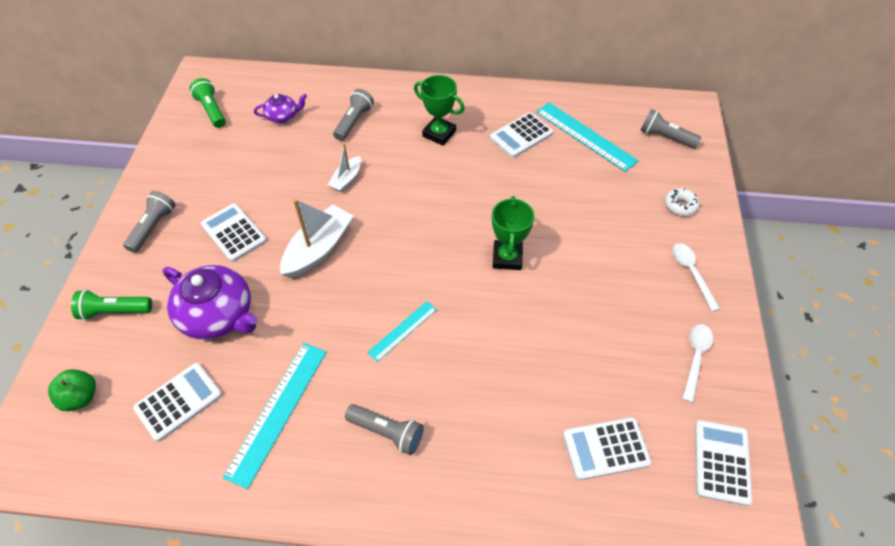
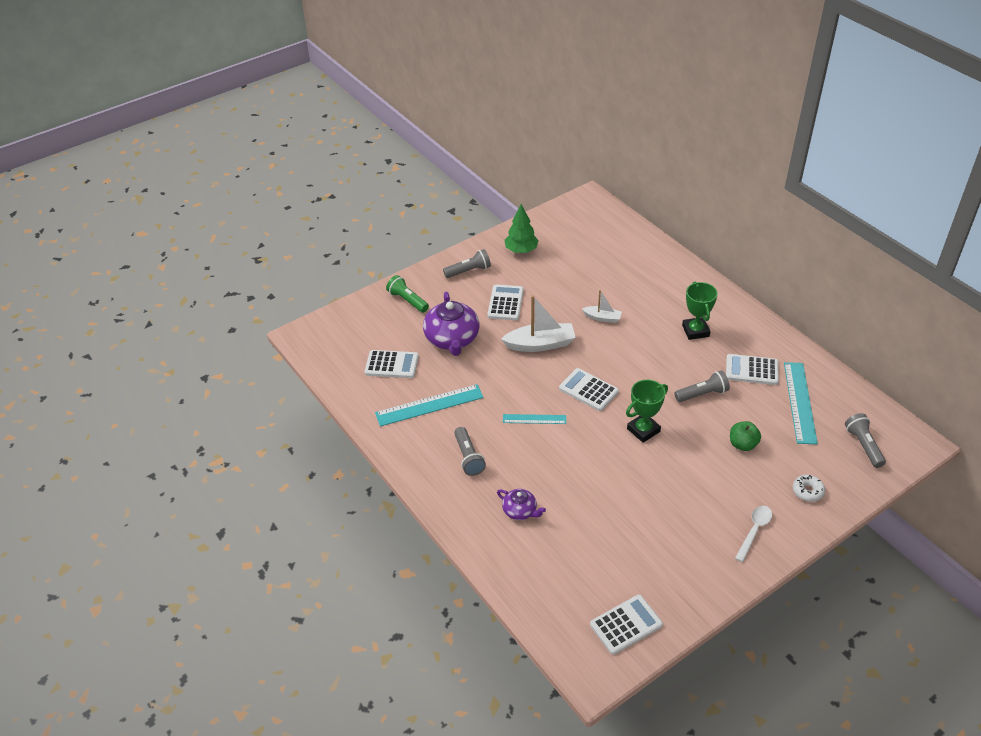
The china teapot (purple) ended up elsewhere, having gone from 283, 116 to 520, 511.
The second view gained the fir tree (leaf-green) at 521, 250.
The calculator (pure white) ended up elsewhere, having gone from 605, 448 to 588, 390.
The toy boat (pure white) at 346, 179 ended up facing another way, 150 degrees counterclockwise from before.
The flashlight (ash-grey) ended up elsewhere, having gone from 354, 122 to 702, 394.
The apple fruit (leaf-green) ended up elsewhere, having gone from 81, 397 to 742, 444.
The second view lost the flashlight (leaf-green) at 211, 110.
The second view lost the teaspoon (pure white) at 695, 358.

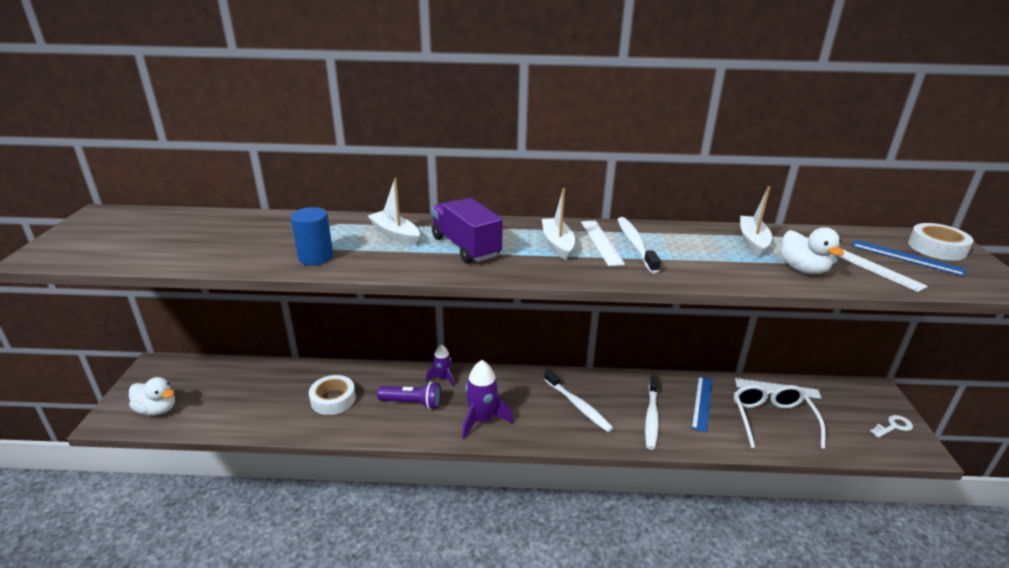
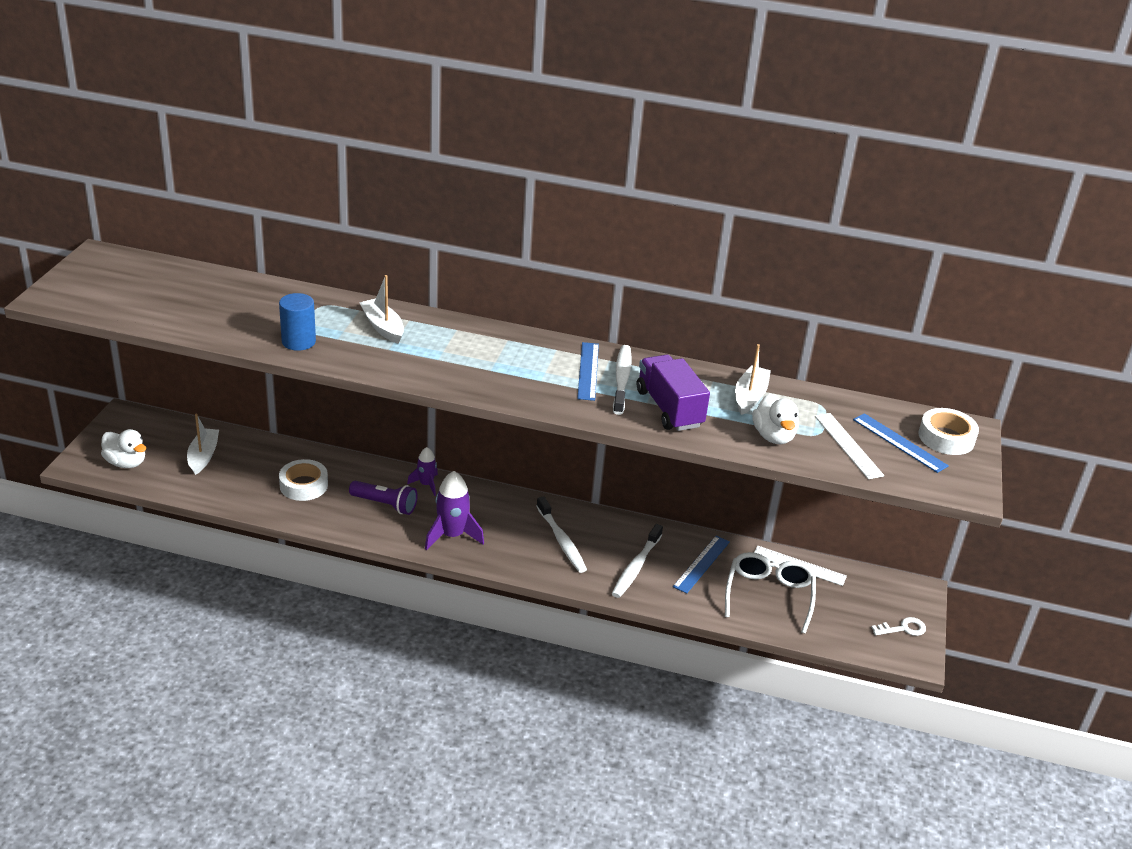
The toy boat (pure white) ended up elsewhere, having gone from 557, 244 to 203, 456.
What was the straightedge (pure white) at 601, 242 turned into the straightedge (cobalt) at 588, 371.
The toy truck (purple) ended up elsewhere, having gone from 466, 247 to 669, 408.

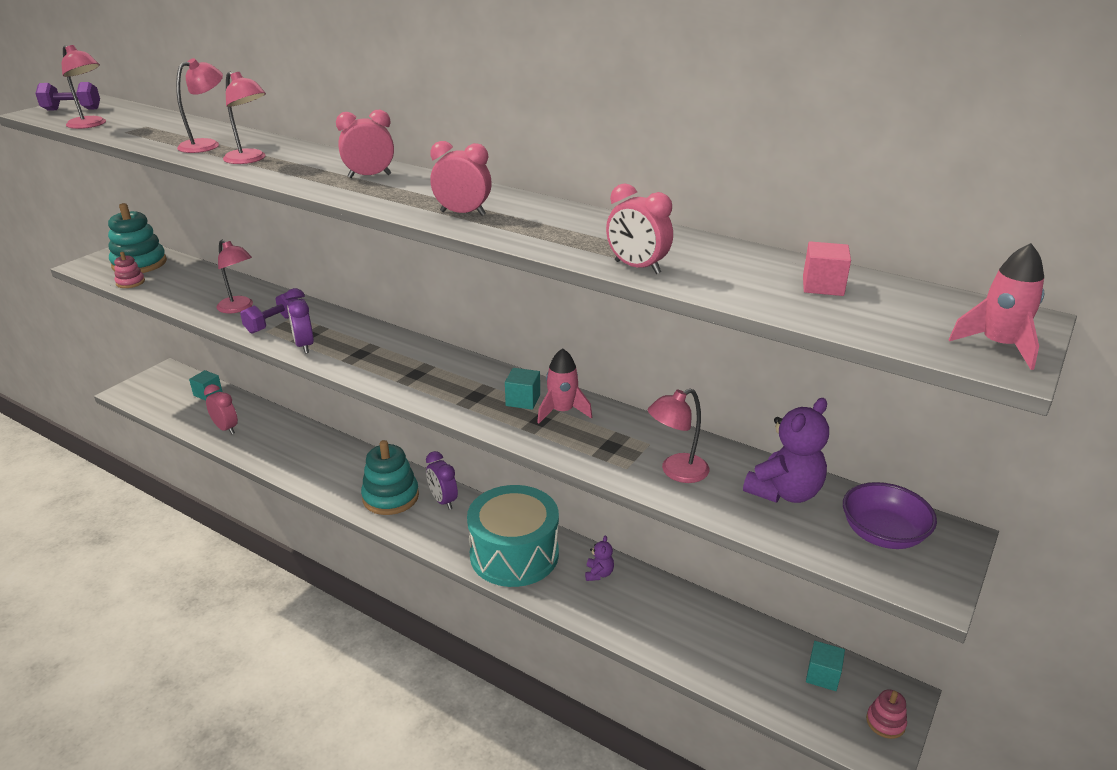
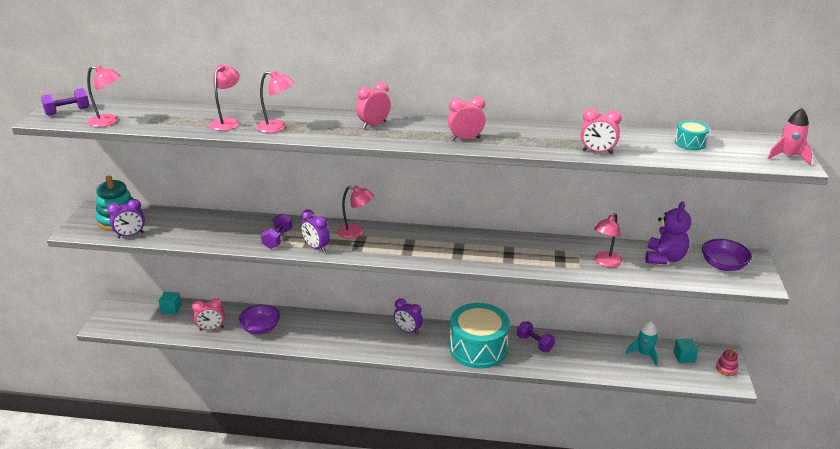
Where the stacking rings (pink) stood at 130, 282, the alarm clock (purple) came to stand at 131, 235.
The alarm clock (pink) at 226, 428 ended up facing another way, 150 degrees clockwise from before.
The second view gained the bowl (purple) at 260, 328.
The lamp (pink) ended up elsewhere, having gone from 239, 308 to 356, 232.
Where the teddy (purple) stood at 599, 574, the hand weight (purple) came to stand at 534, 343.
The second view gained the rocket (teal) at 644, 354.
Where the block (pink) stood at 823, 286, the drum (teal) came to stand at 690, 143.
The second view lost the stacking rings (teal) at 390, 497.
The second view lost the block (teal) at 523, 400.
The second view lost the rocket (pink) at 562, 411.

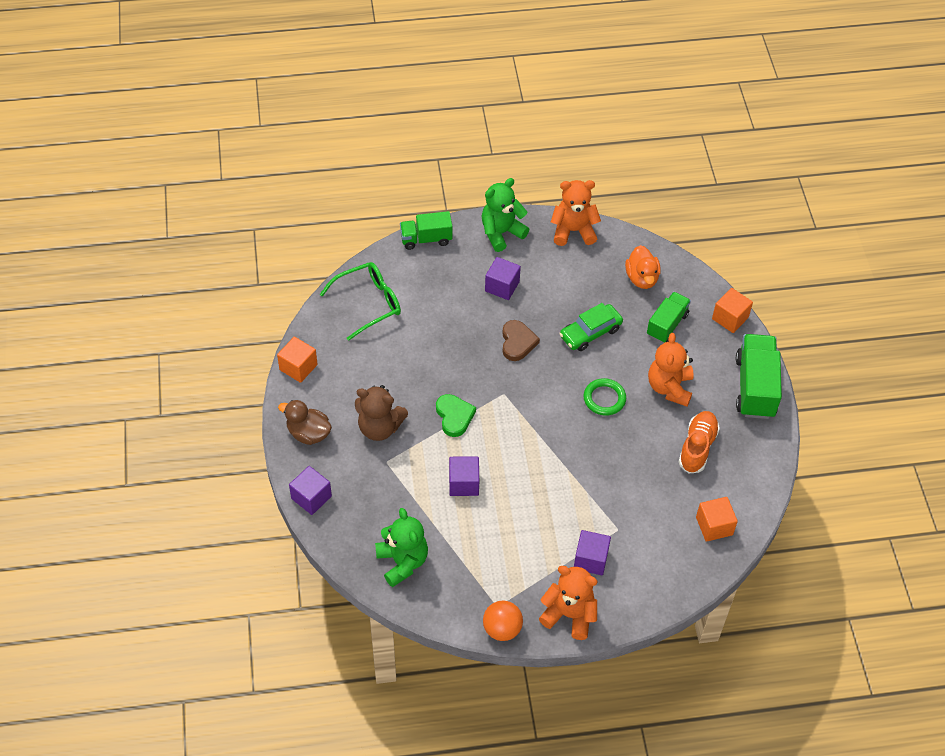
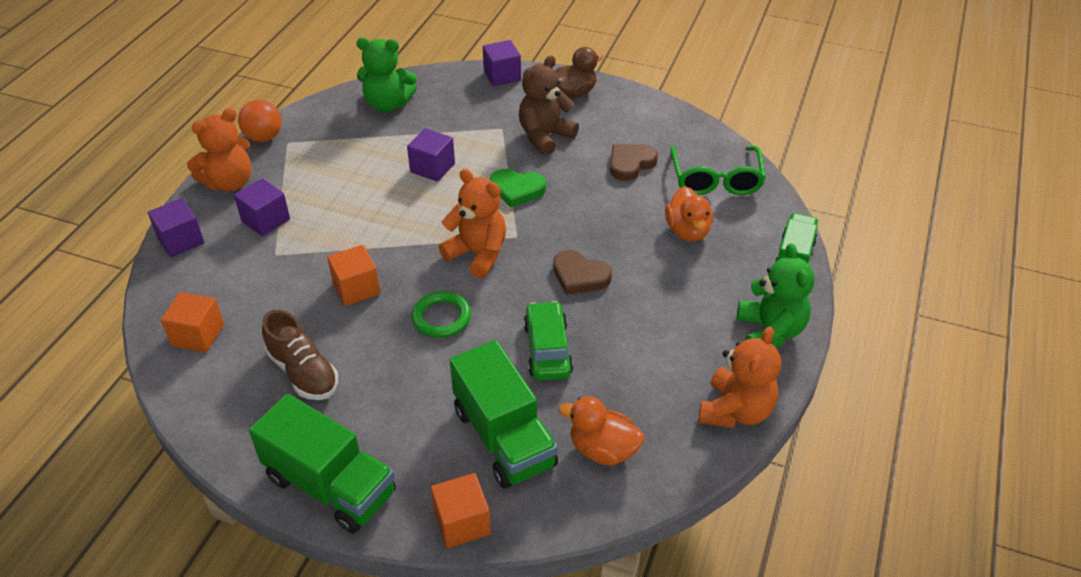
The block (purple) ended up elsewhere, having gone from 502, 286 to 181, 240.
What was the sneaker (bright orange) at 697, 447 turned into the sneaker (brown) at 303, 372.
The block (bright orange) ended up elsewhere, having gone from 298, 367 to 356, 288.
The teddy (bright orange) ended up elsewhere, having gone from 669, 387 to 477, 254.
The size of the toy truck (leaf-green) at 667, 325 changed by a factor of 1.56.
The second view gained the love heart (brown) at 630, 164.
The second view gained the toy duck (bright orange) at 687, 231.

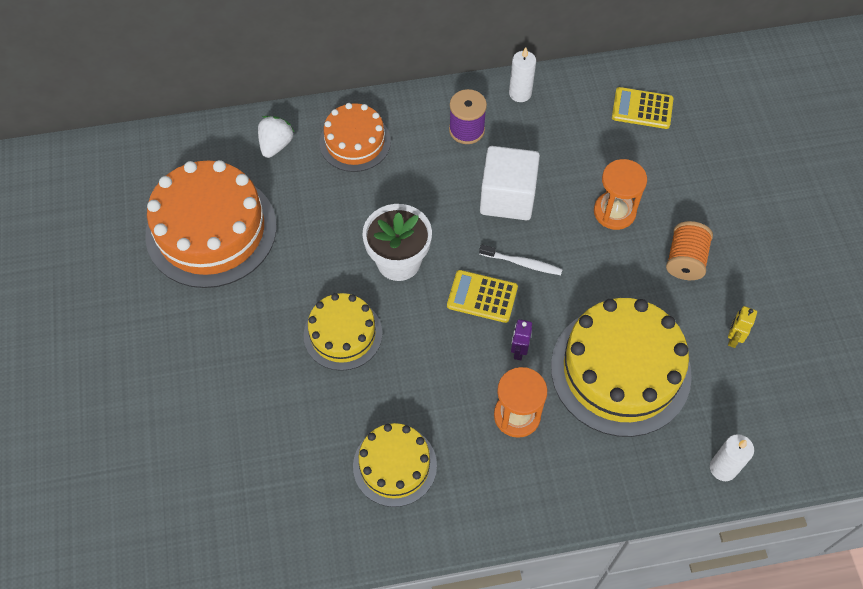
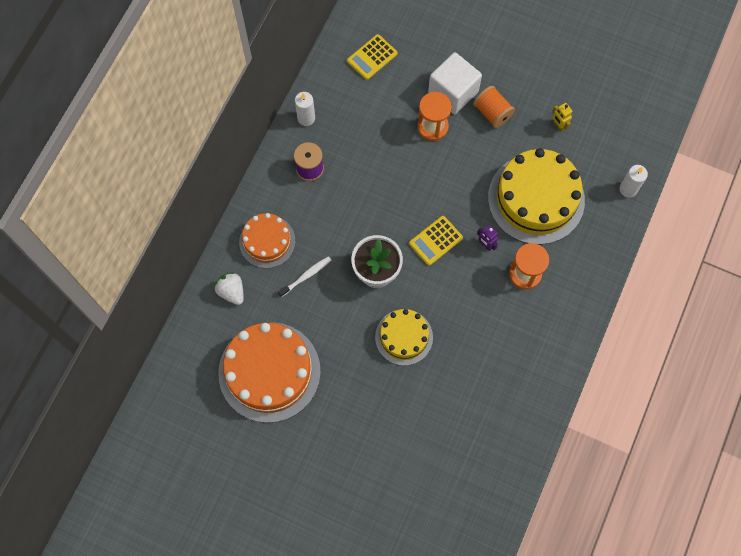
The tooth brush (pure white) ended up elsewhere, having gone from 522, 263 to 306, 276.
The block (pure white) ended up elsewhere, having gone from 507, 197 to 453, 92.
The second view lost the gateau (bright yellow) at 394, 465.

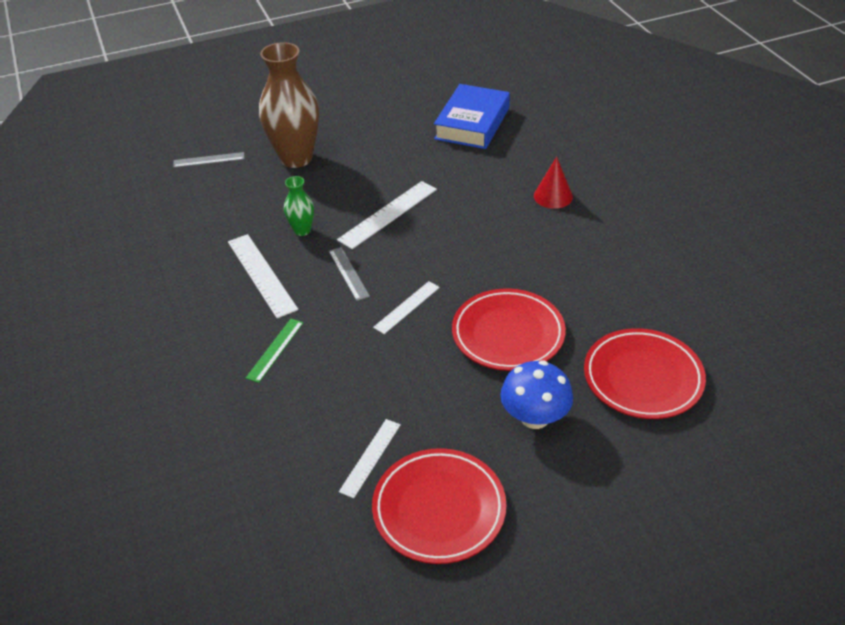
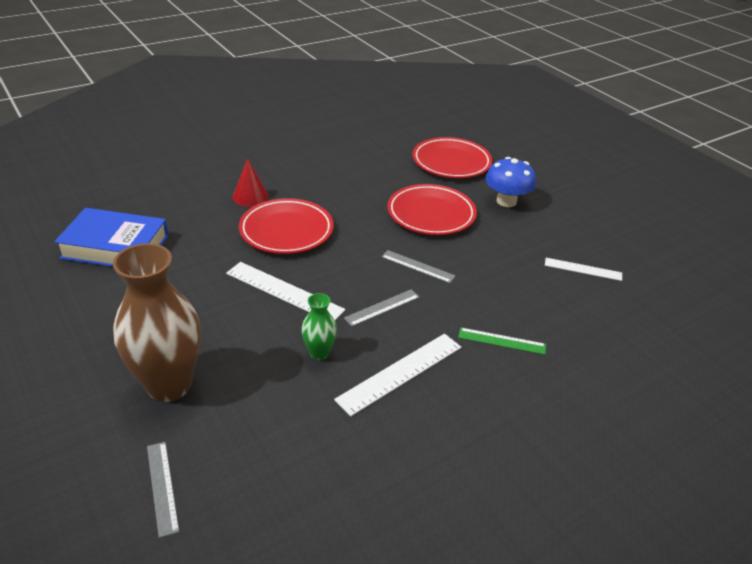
The dinner plate (red) ended up elsewhere, having gone from 439, 509 to 286, 231.
What was the straightedge (pure white) at 407, 307 turned into the straightedge (ash-grey) at 418, 266.

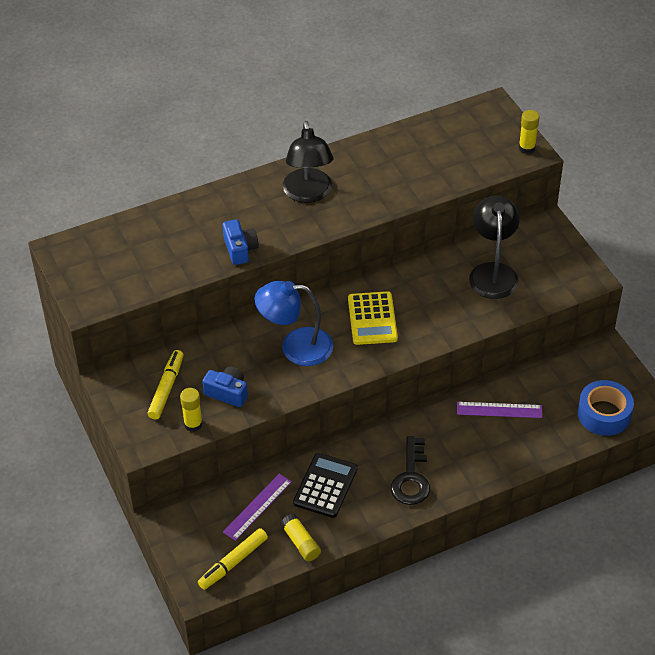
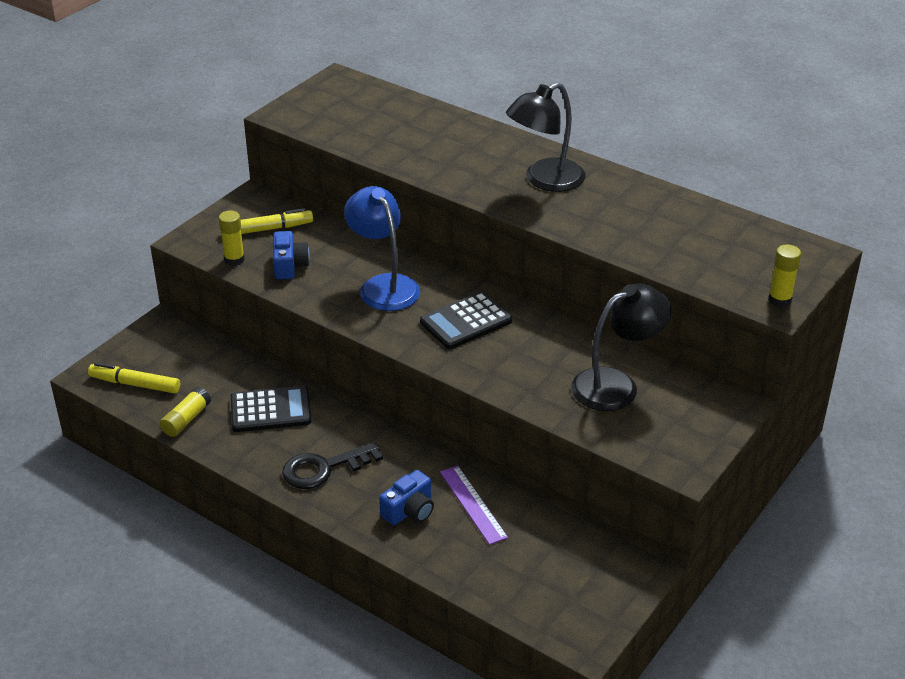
The photo camera (cobalt) ended up elsewhere, having gone from 240, 249 to 409, 510.
What was the calculator (bright yellow) at 372, 319 turned into the calculator (ebony) at 466, 321.
The second view lost the straightedge (purple) at 257, 507.
The second view lost the sticky tape (cobalt) at 604, 414.

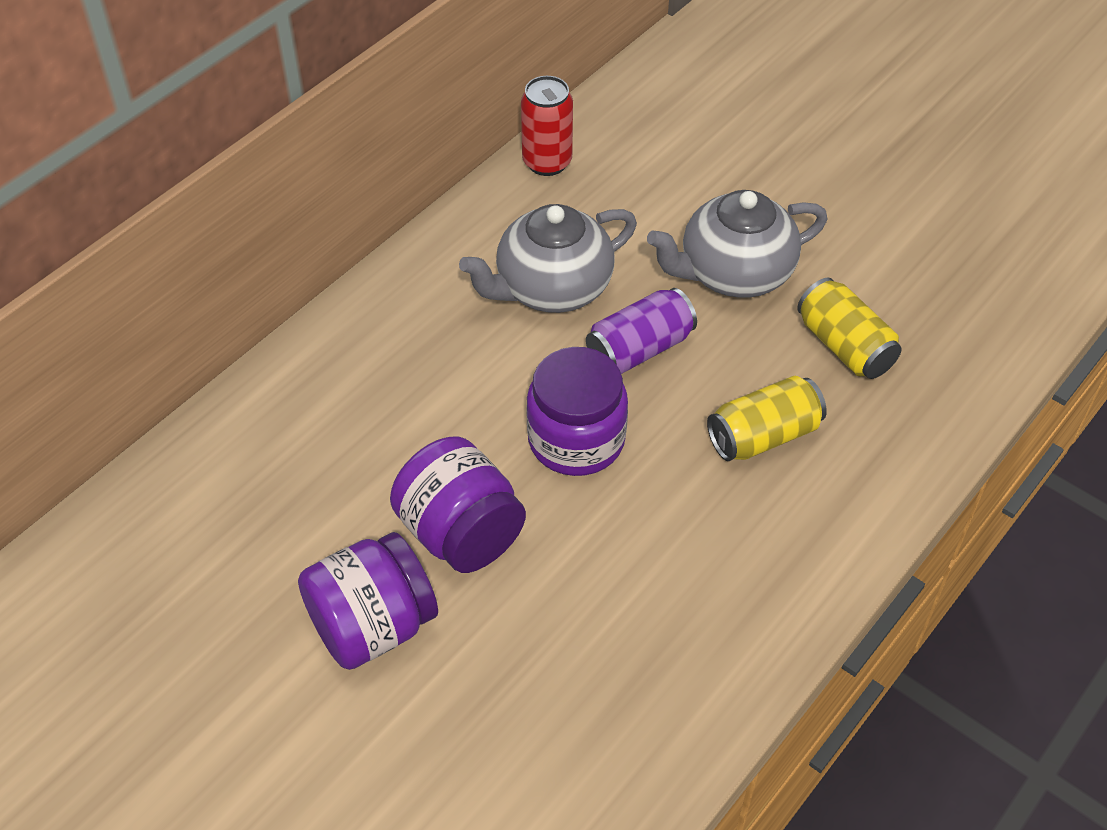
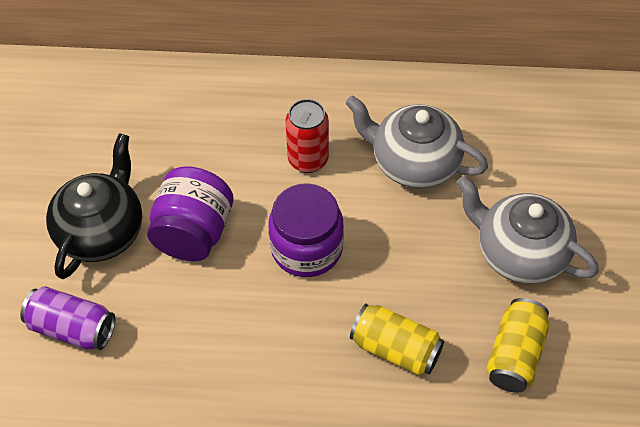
The can (purple) ended up elsewhere, having gone from 639, 349 to 72, 328.
Where the preserve jar (purple) stood at 373, 626, the china teapot (ebony) came to stand at 102, 231.
The can (red) ended up elsewhere, having gone from 547, 162 to 308, 160.

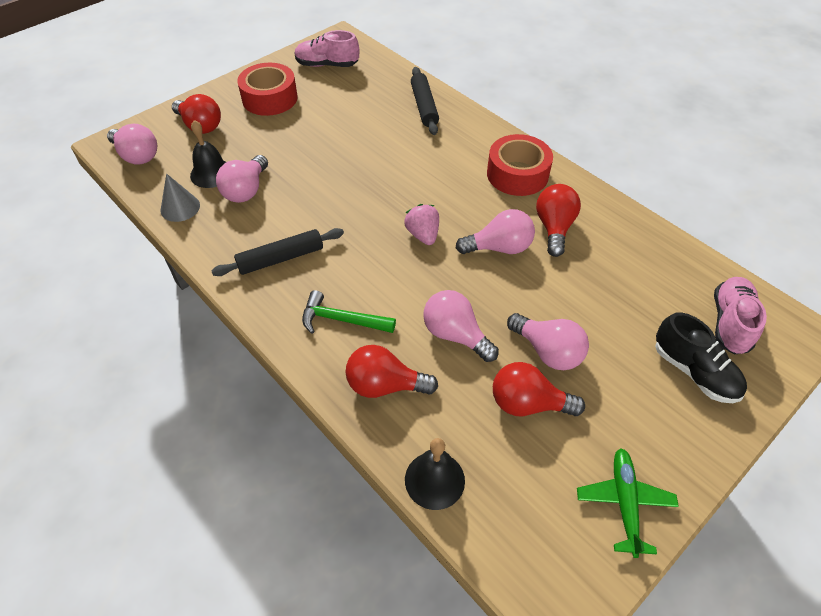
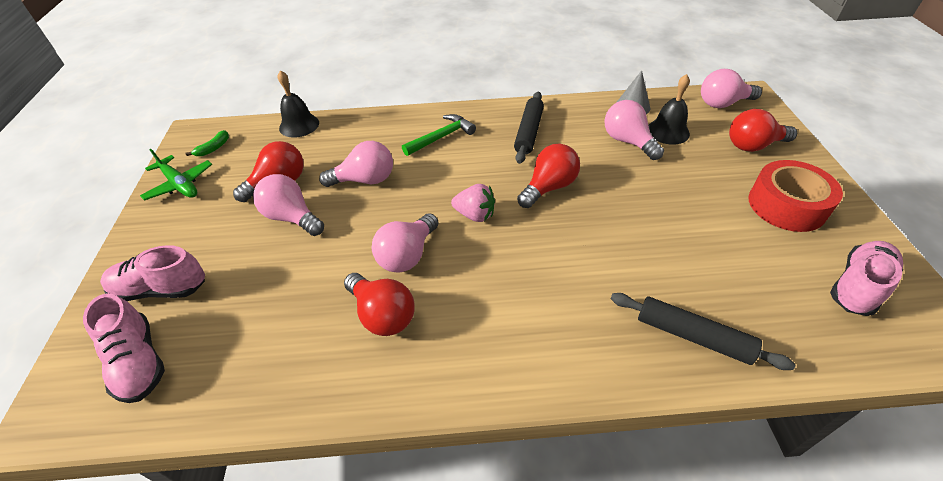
What was the sneaker (ebony) at 694, 372 turned into the sneaker (pink) at 161, 289.
The second view gained the banana fruit (leaf-green) at 213, 148.
The bulb (pink) at 548, 351 ended up facing another way, 45 degrees clockwise from before.
The bulb (red) ended up elsewhere, having gone from 385, 385 to 549, 187.
The second view lost the sticky tape (red) at 517, 174.

